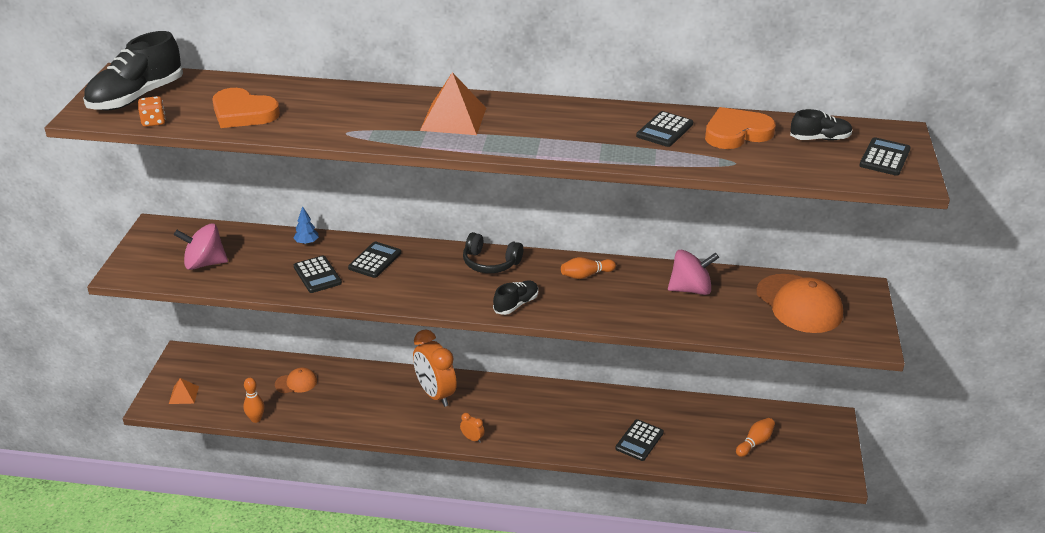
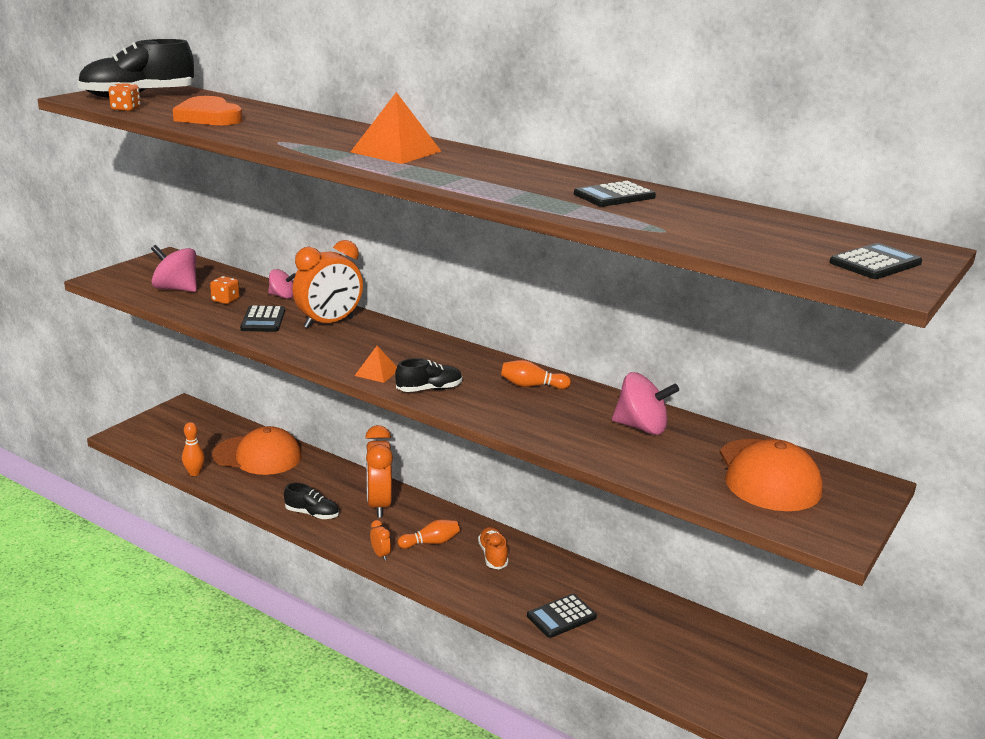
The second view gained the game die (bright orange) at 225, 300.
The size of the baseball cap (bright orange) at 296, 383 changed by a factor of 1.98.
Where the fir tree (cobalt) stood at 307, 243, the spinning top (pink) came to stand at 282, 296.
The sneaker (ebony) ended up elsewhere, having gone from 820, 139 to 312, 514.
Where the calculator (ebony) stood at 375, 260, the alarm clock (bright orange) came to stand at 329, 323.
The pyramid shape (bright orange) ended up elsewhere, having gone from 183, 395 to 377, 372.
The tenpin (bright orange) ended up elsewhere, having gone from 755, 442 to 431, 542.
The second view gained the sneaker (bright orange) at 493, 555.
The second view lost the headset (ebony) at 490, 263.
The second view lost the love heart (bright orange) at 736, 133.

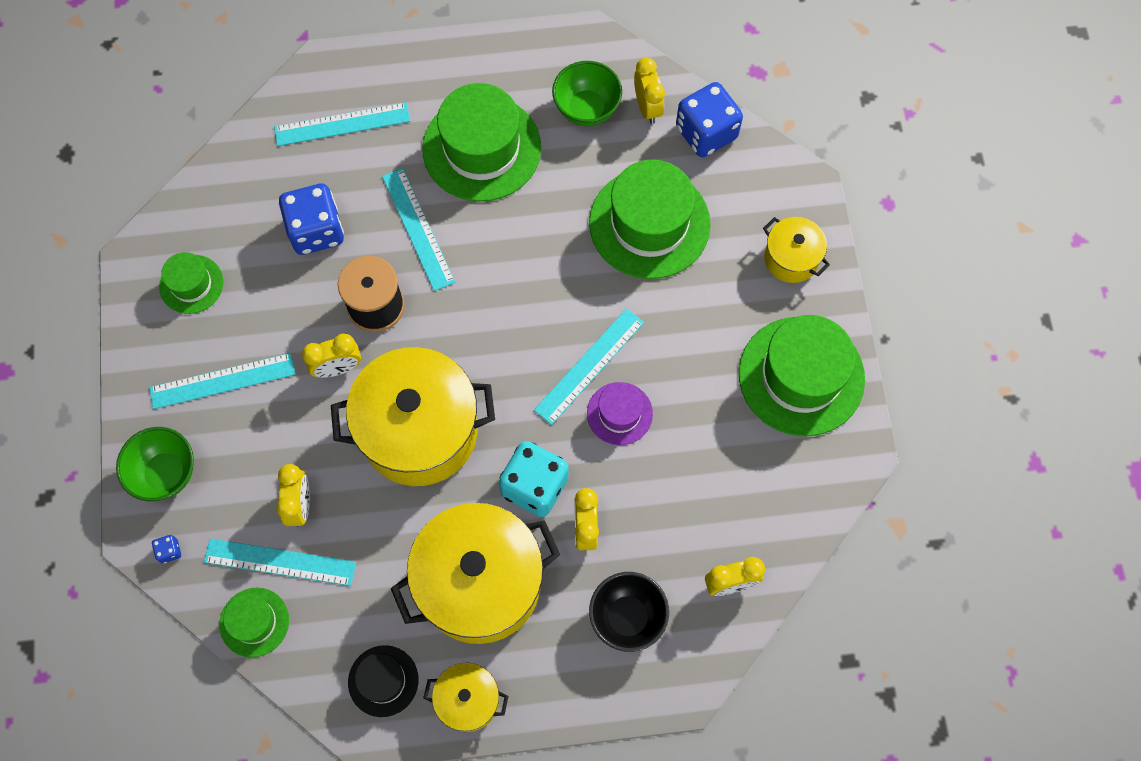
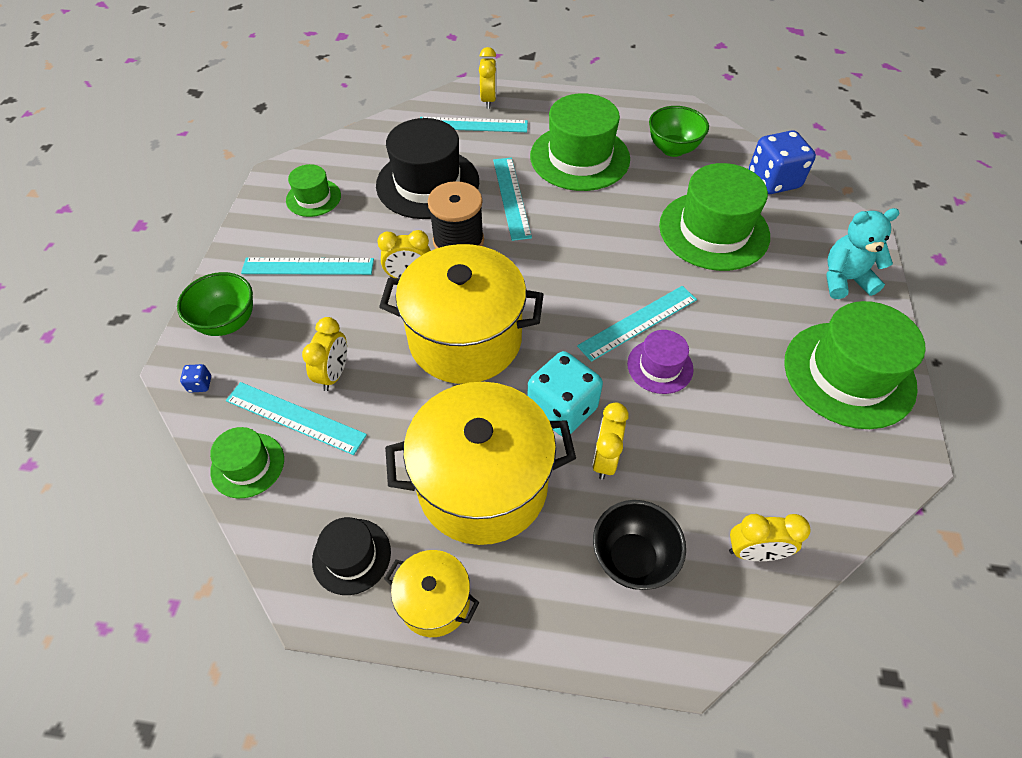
Where the game die (cobalt) stood at 316, 231, the tall hat (ebony) came to stand at 428, 183.
The alarm clock (bright yellow) ended up elsewhere, having gone from 647, 107 to 488, 100.
Where the stockpot (bright yellow) stood at 791, 258, the teddy (teal) came to stand at 844, 280.

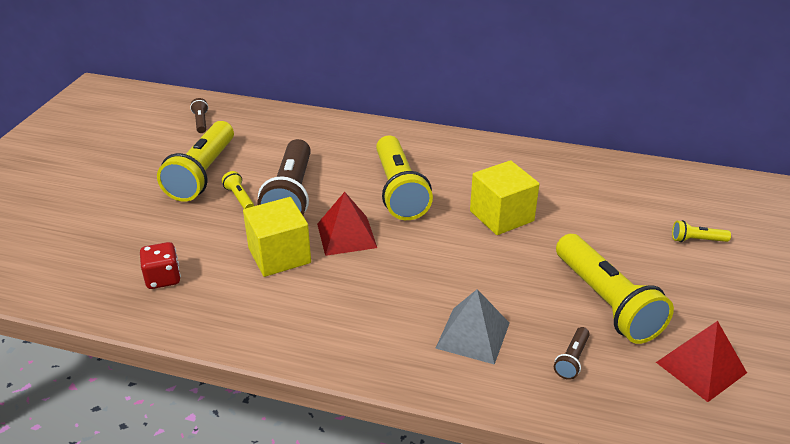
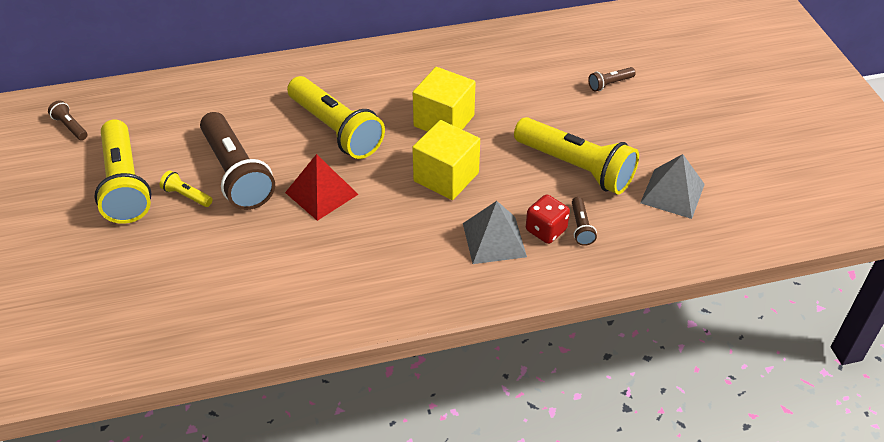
The block (bright yellow) ended up elsewhere, having gone from 279, 255 to 446, 177.
The game die (red) ended up elsewhere, having gone from 163, 278 to 546, 230.
What was the flashlight (bright yellow) at 697, 240 turned into the flashlight (brown) at 609, 84.
What was the pyramid shape (red) at 701, 367 turned into the pyramid shape (ash-grey) at 672, 193.

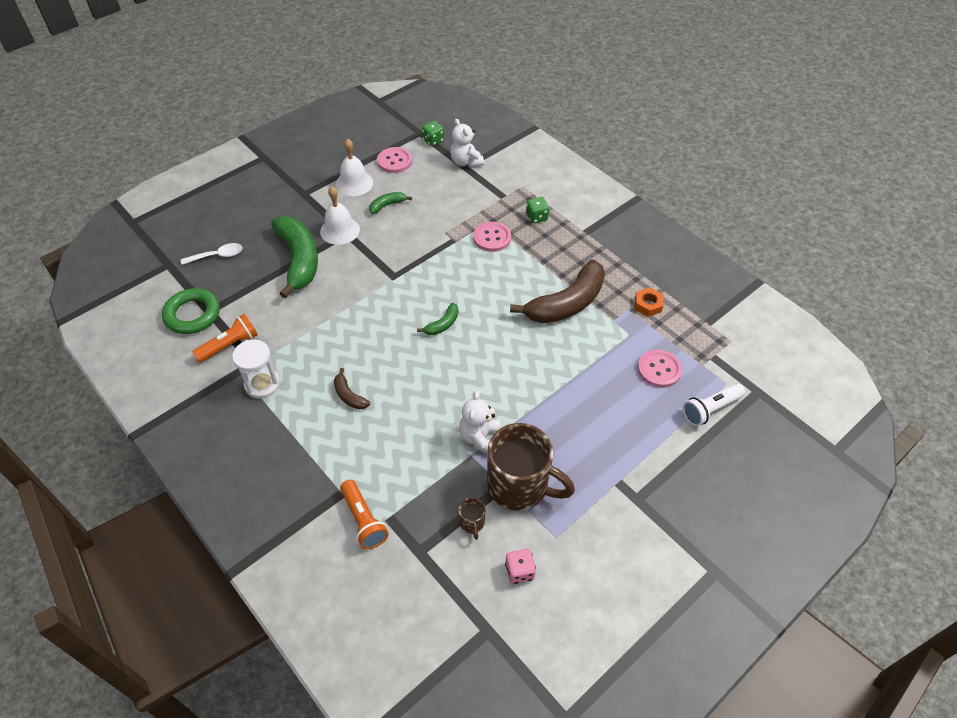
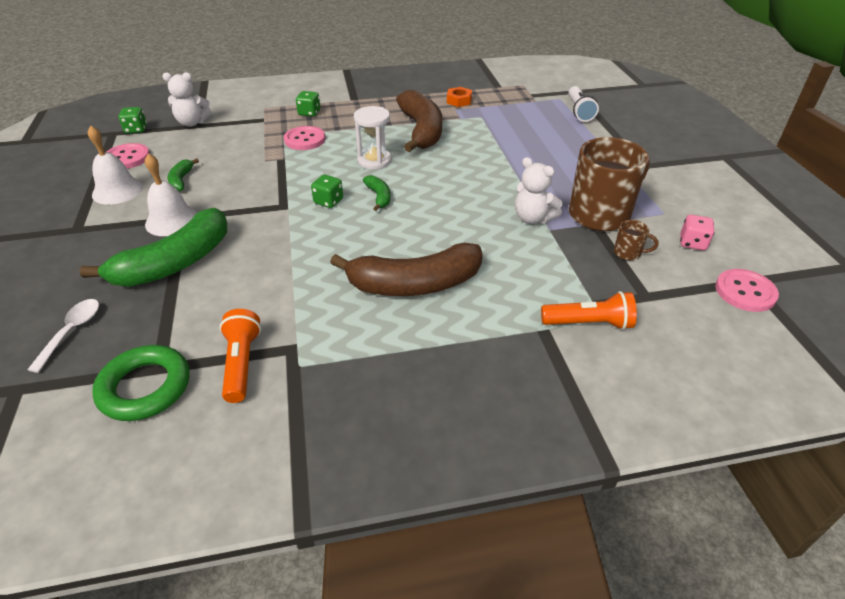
The banana fruit (leaf-green) at 299, 260 ended up facing another way, 120 degrees clockwise from before.
The second view gained the game die (leaf-green) at 328, 201.
The size of the banana fruit (brown) at 349, 395 changed by a factor of 2.22.
The hourglass (pure white) ended up elsewhere, having gone from 262, 384 to 374, 161.
The button (pink) ended up elsewhere, having gone from 659, 369 to 745, 292.

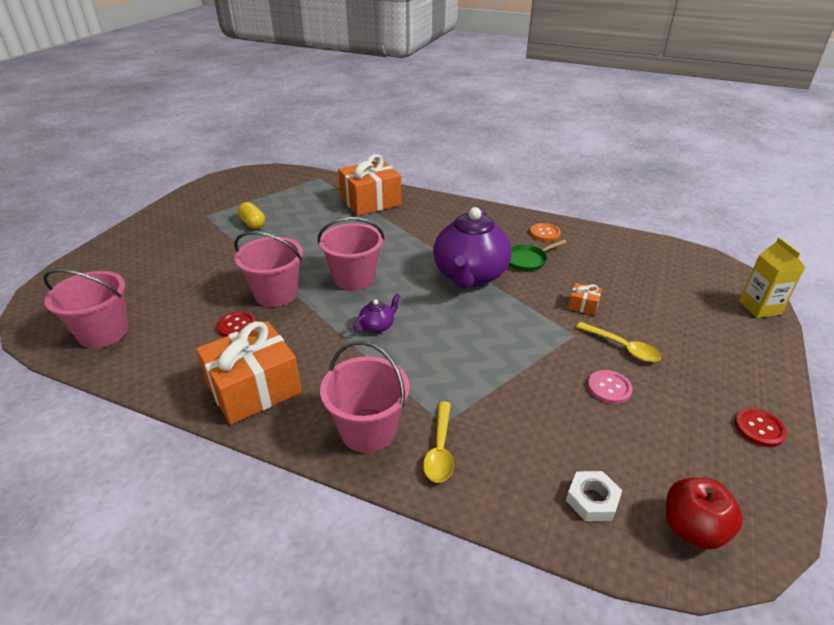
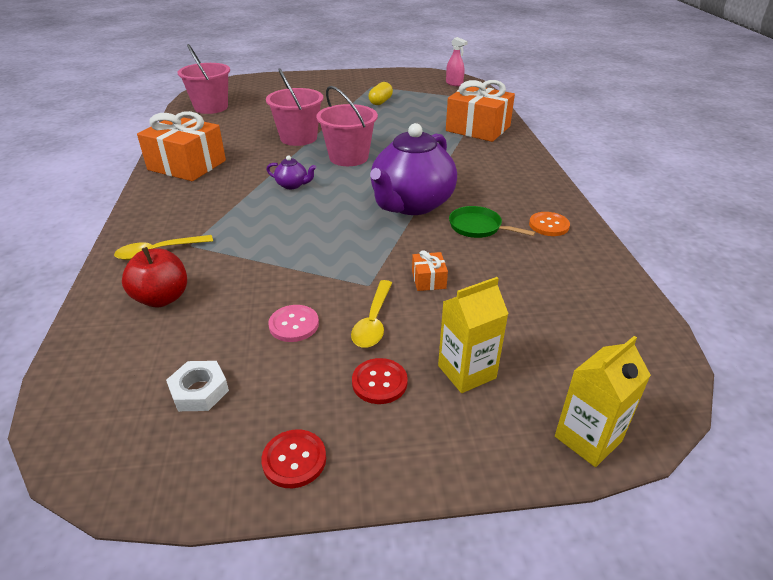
The apple fruit (red) ended up elsewhere, having gone from 693, 528 to 162, 298.
The nut (pure white) ended up elsewhere, having gone from 592, 500 to 199, 391.
The button (red) ended up elsewhere, having gone from 237, 326 to 379, 382.
The china teapot (purple) at 470, 276 ended up facing another way, 45 degrees counterclockwise from before.
The second view gained the carton (bright yellow) at 466, 372.
The second view gained the spray bottle (pink) at 454, 84.
The second view lost the pail (pink) at 368, 430.

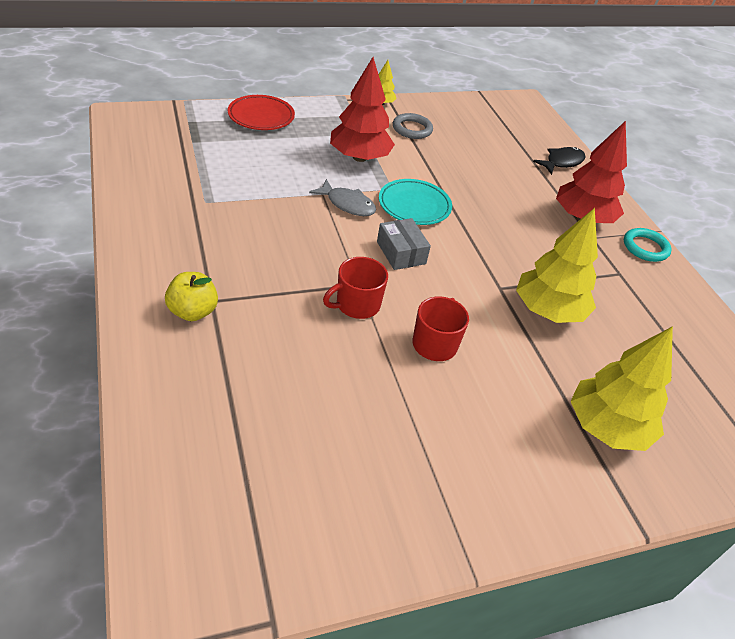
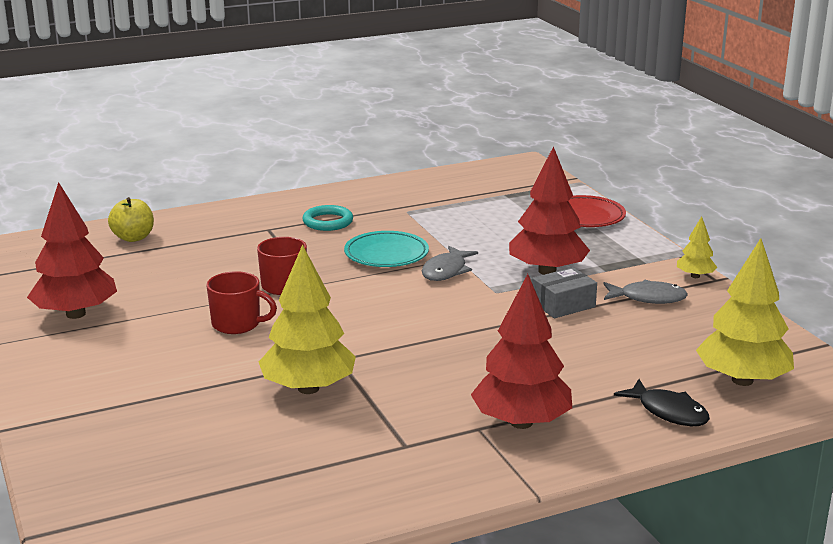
The second view gained the fir tree (red) at 75, 314.
The apple fruit (bright yellow) ended up elsewhere, having gone from 193, 312 to 133, 238.
The hoop (teal) ended up elsewhere, having gone from 645, 247 to 328, 222.
The dinner plate (teal) ended up elsewhere, having gone from 414, 206 to 386, 254.
The package (ash-grey) ended up elsewhere, having gone from 401, 253 to 563, 304.
Where the hoop (ash-grey) stood at 412, 129, the toy fish (ash-grey) came to stand at 648, 298.
The fir tree (bright yellow) ended up elsewhere, having gone from 607, 427 to 742, 380.

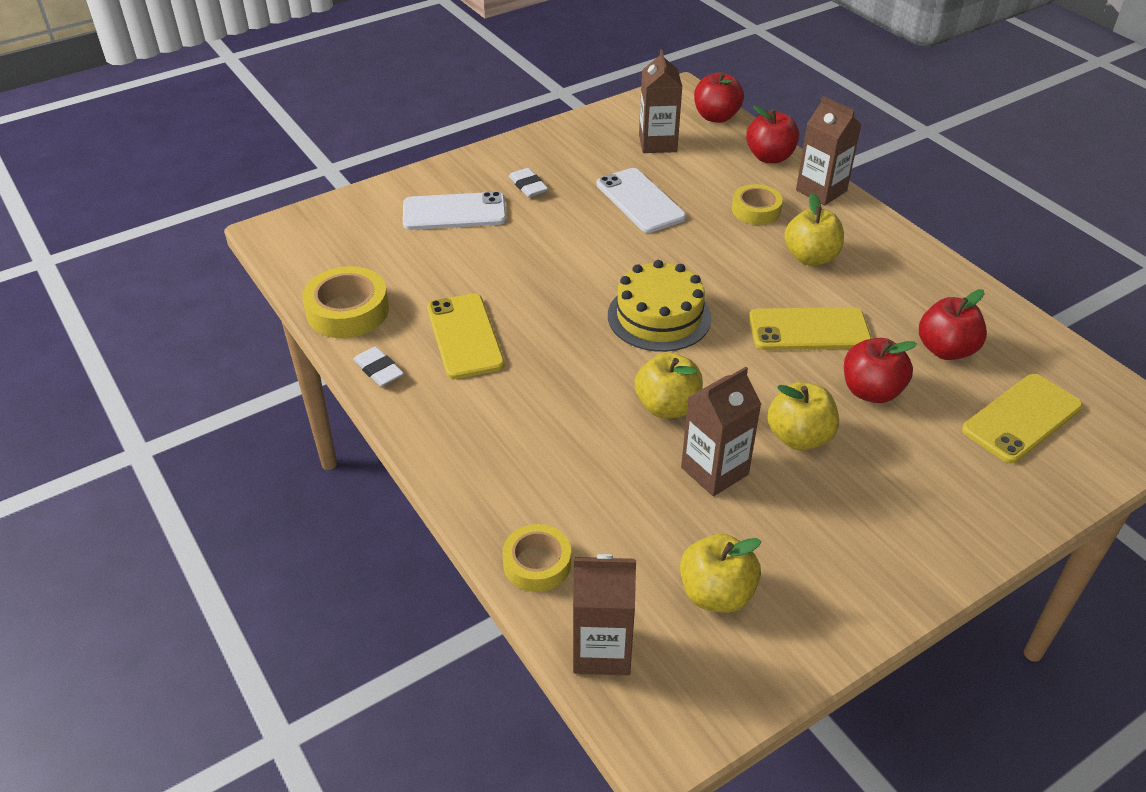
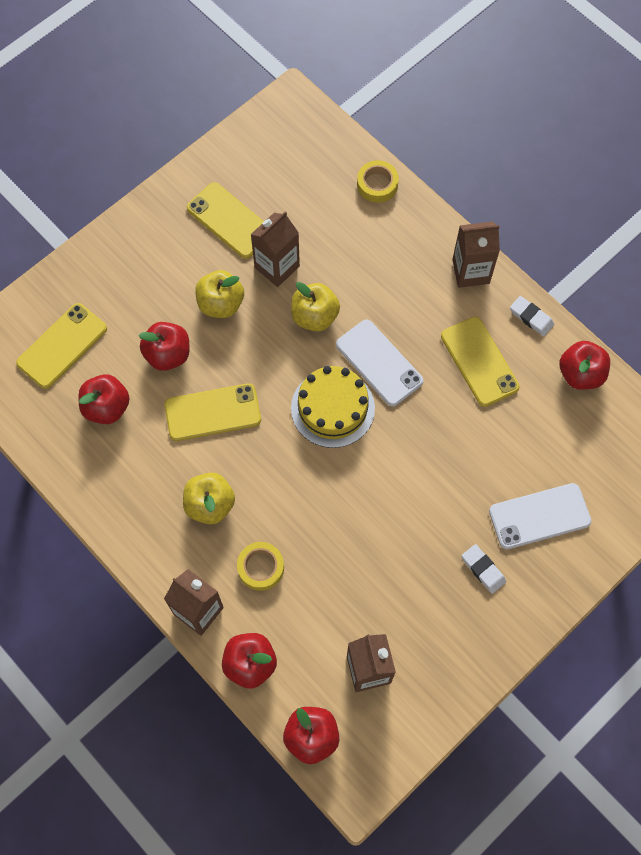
The second view gained the smartphone (bright yellow) at 229, 220.
The smartphone (pure white) ended up elsewhere, having gone from 640, 201 to 379, 363.
The carton (brown) ended up elsewhere, having gone from 602, 650 to 471, 271.
Where the sticky tape (bright yellow) stood at 347, 311, the apple fruit (red) came to stand at 580, 374.
The second view lost the apple fruit (bright yellow) at 716, 594.

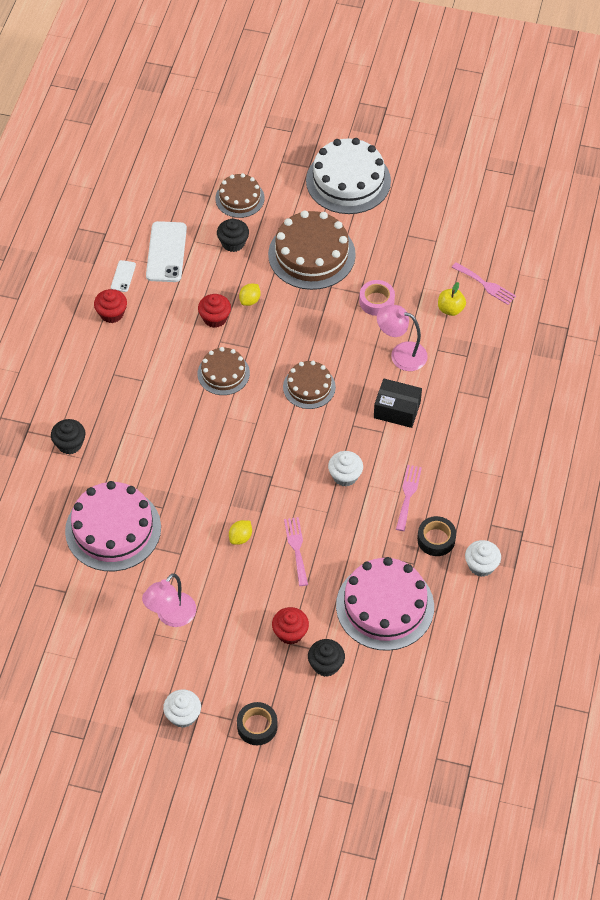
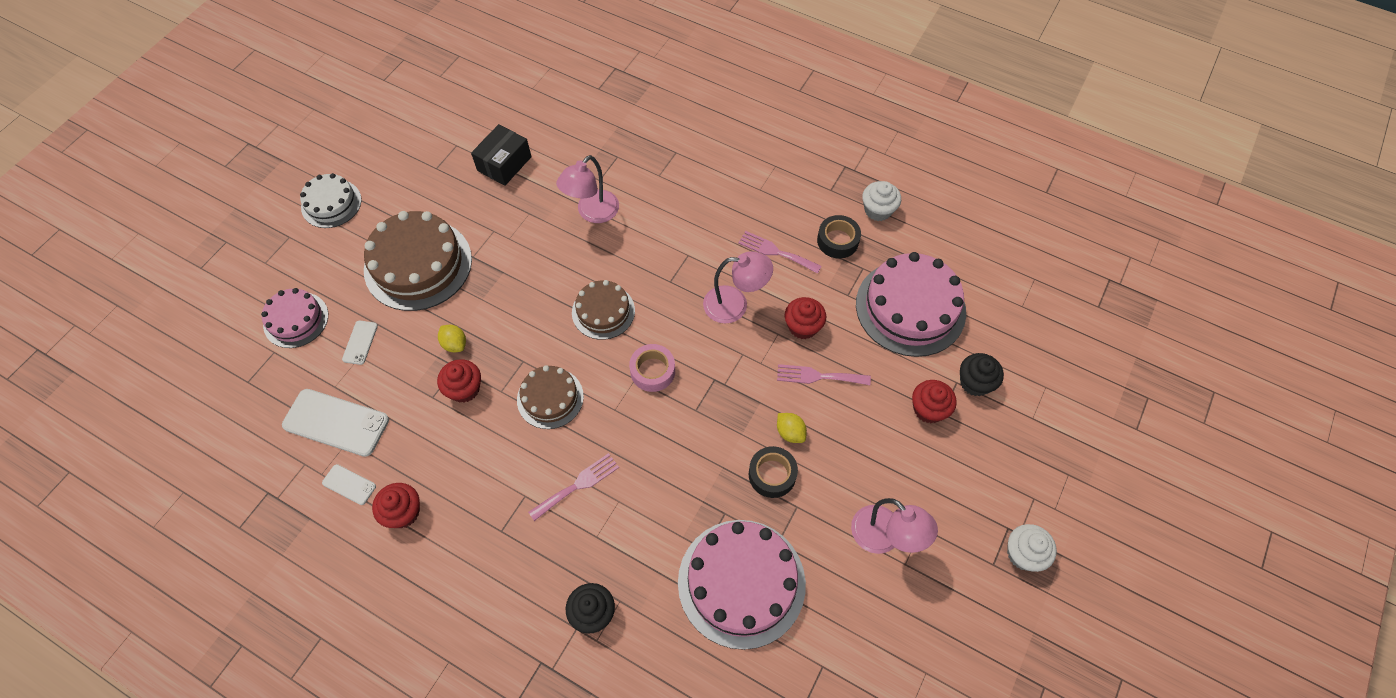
What was the gateau (brown) at 239, 198 turned into the gateau (pink) at 296, 320.
The size of the gateau (pure white) at 348, 181 changed by a factor of 0.58.
Where the muffin (ebony) stood at 233, 243, the smartphone (pure white) came to stand at 360, 342.
The package (ebony) ended up elsewhere, having gone from 397, 410 to 504, 164.
The fork (pink) ended up elsewhere, having gone from 486, 285 to 578, 485.
The sticky tape (pink) ended up elsewhere, having gone from 376, 301 to 652, 371.
Where the muffin (pure white) stood at 345, 476, the lamp (pink) came to stand at 735, 305.
The sticky tape (ebony) ended up elsewhere, having gone from 257, 726 to 772, 474.
The second view gained the muffin (red) at 803, 326.
The second view lost the apple fruit (bright yellow) at 450, 309.

